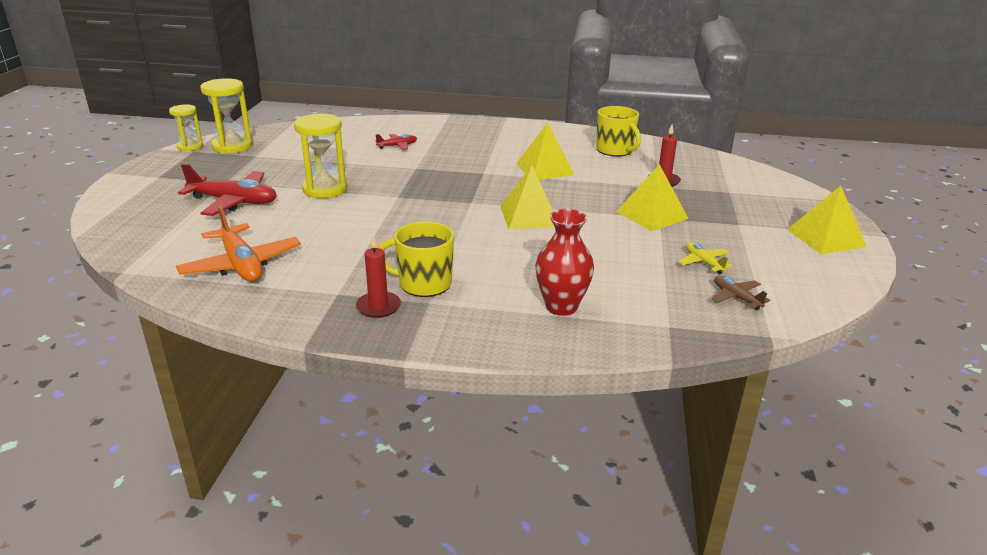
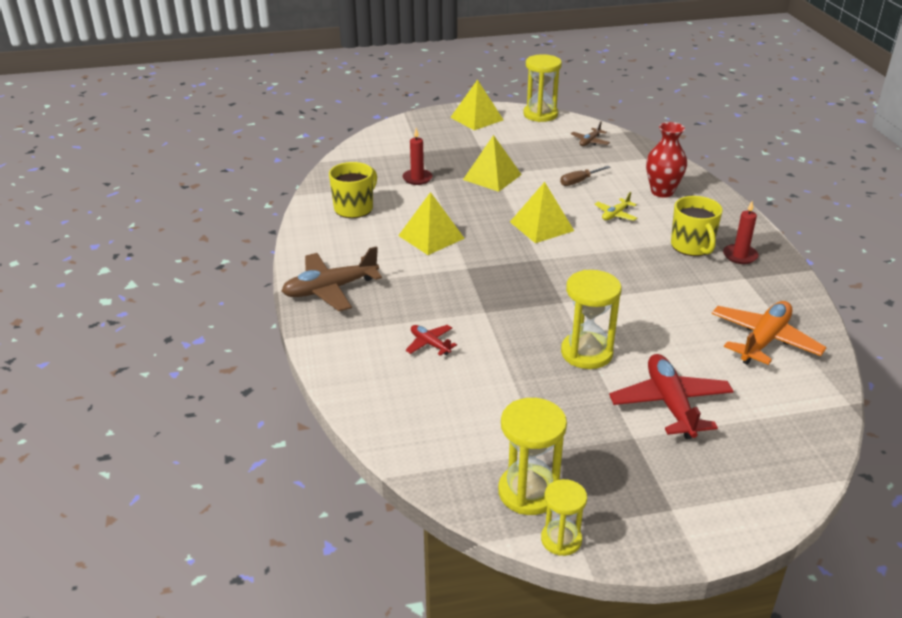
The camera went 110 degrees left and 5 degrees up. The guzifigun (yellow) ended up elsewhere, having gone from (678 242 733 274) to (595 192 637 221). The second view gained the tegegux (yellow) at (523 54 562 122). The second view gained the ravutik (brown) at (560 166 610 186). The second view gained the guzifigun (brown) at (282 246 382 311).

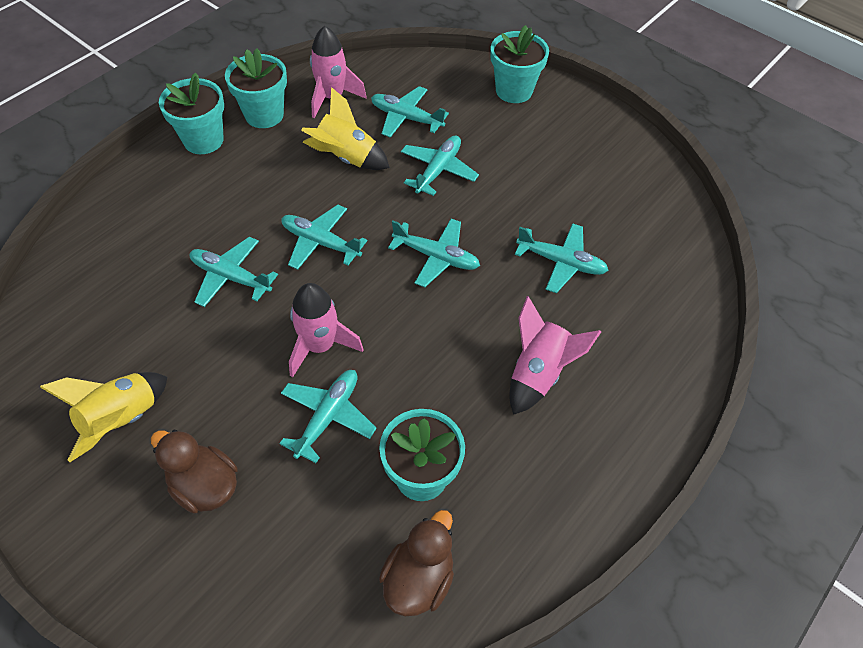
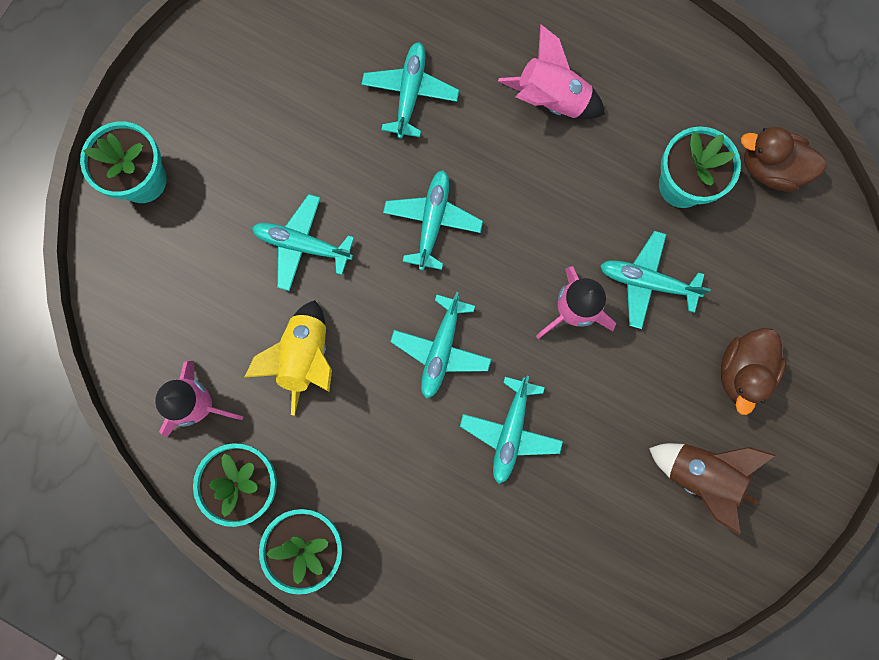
The camera went 100 degrees left and 25 degrees up. The second view lost the guzifigun (turquoise) at (371 86 449 138). What was the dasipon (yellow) at (40 372 168 462) turned into the dasipon (brown) at (649 443 775 535).

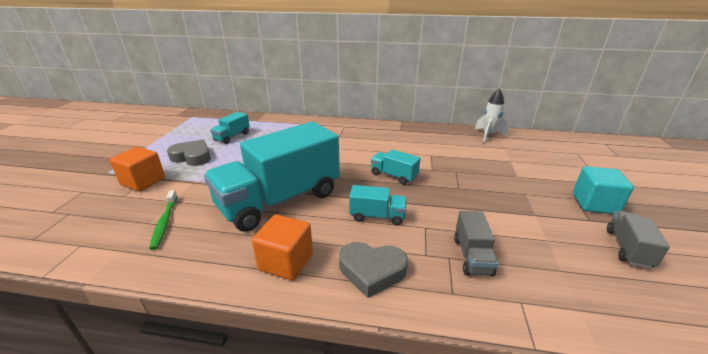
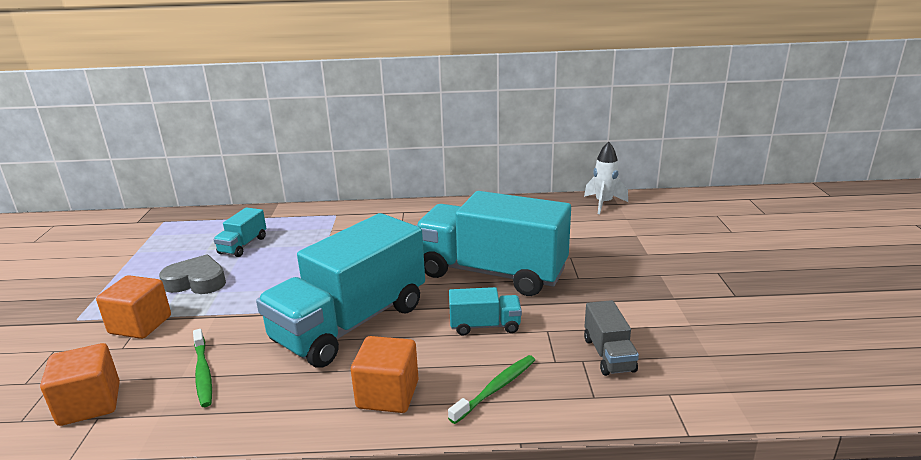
The camera went 10 degrees left and 5 degrees down. The size of the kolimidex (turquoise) at (371 150 420 185) changed by a factor of 2.33. The second view lost the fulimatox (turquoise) at (573 166 634 214). The second view lost the kolimidex (grey) at (607 211 670 269). Where the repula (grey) stood at (339 242 408 298), the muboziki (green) came to stand at (448 355 535 424). The second view gained the fulimatox (orange) at (40 343 120 426).

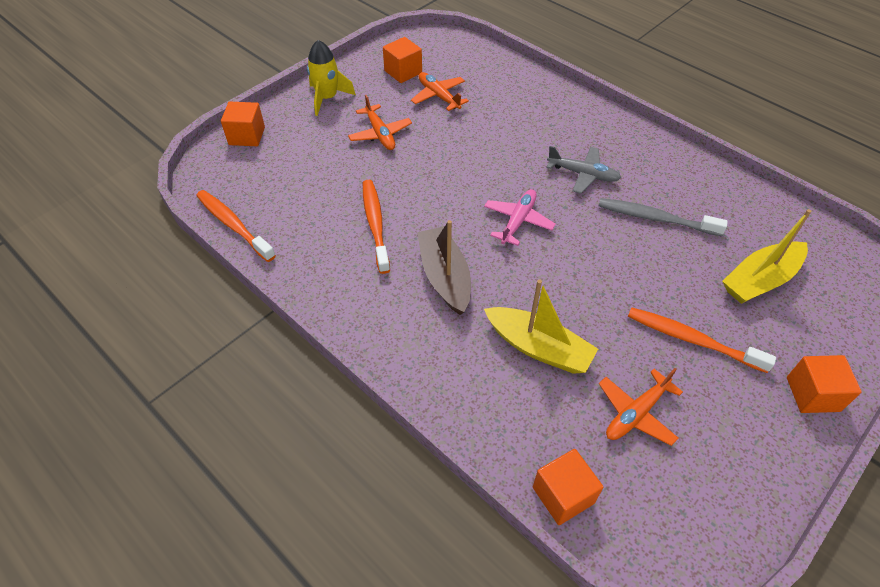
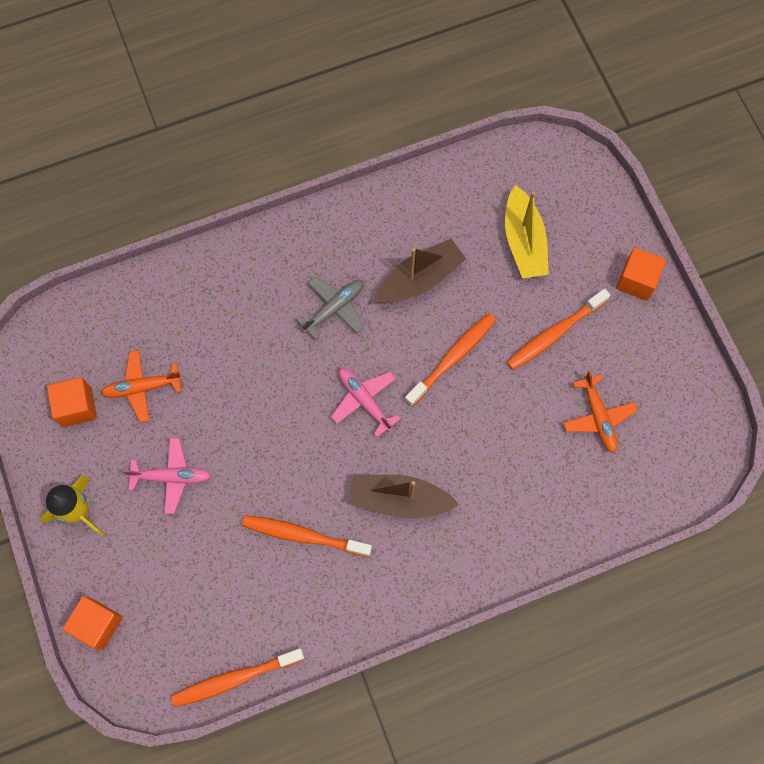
The camera went 65 degrees left and 20 degrees up. What was the guzifigun (orange) at (348 95 412 150) turned into the guzifigun (pink) at (123 438 211 514). Where the muboziki (grey) stood at (599 198 728 236), the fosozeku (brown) came to stand at (374 239 466 303). The second view lost the fosozeku (yellow) at (484 279 598 374). The second view lost the fulimatox (orange) at (533 449 603 525). The second view gained the muboziki (orange) at (405 313 496 407).

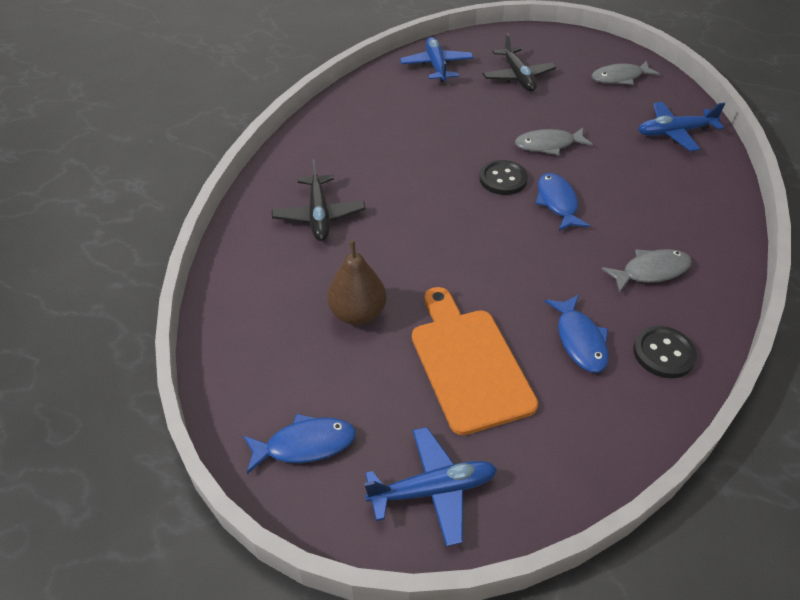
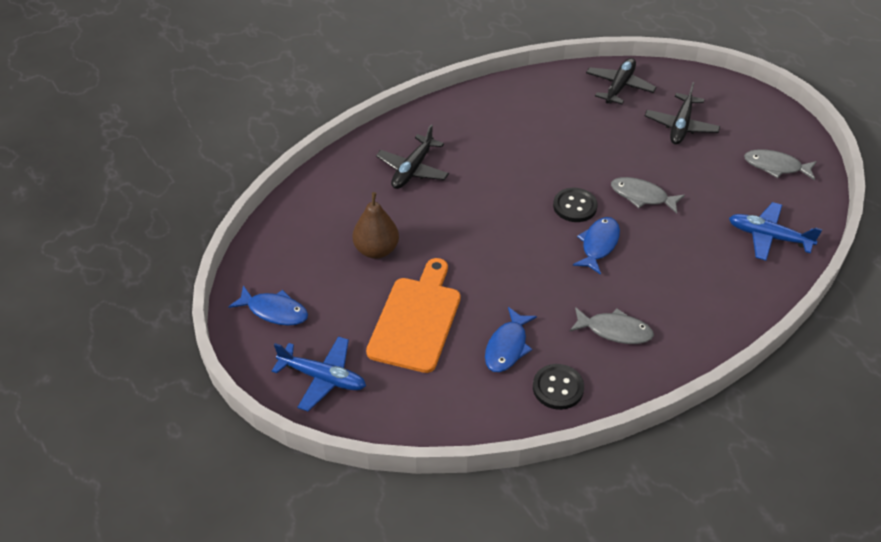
The camera went 35 degrees right and 0 degrees up. What was the guzifigun (blue) at (400 37 474 82) turned into the guzifigun (black) at (586 58 657 104).

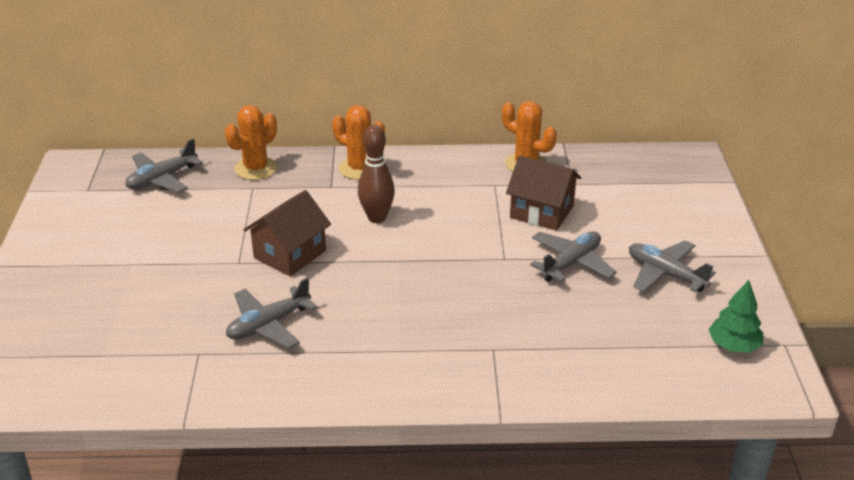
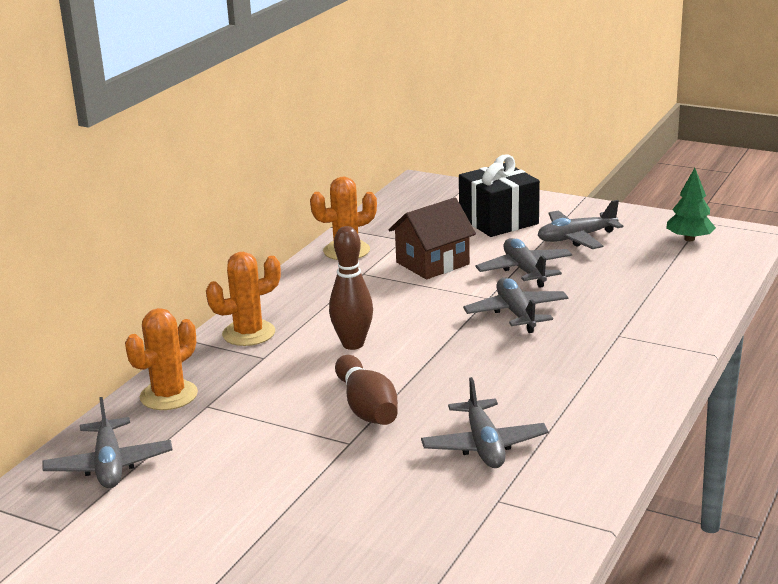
The camera went 60 degrees left and 10 degrees down. The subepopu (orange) at (225 105 277 180) ended up facing another way, 60 degrees clockwise from before. Where the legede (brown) stood at (244 190 331 276), the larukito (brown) came to stand at (335 355 398 425). The second view gained the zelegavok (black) at (459 154 540 237). The second view gained the guzifigun (grey) at (463 278 569 333).

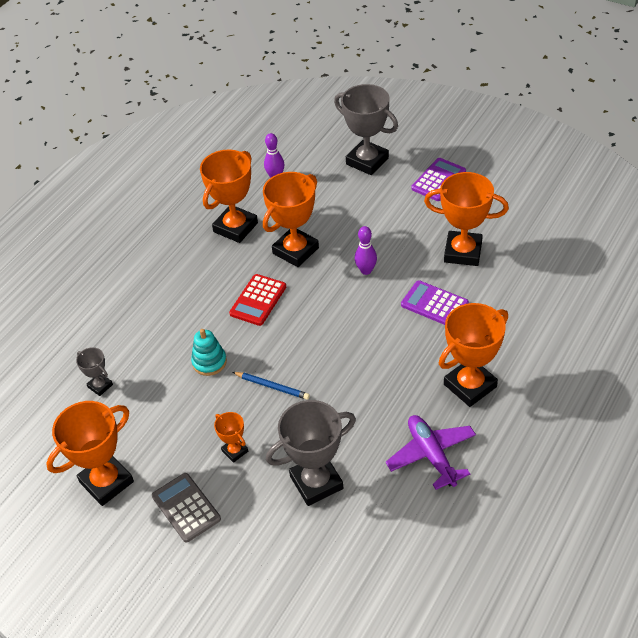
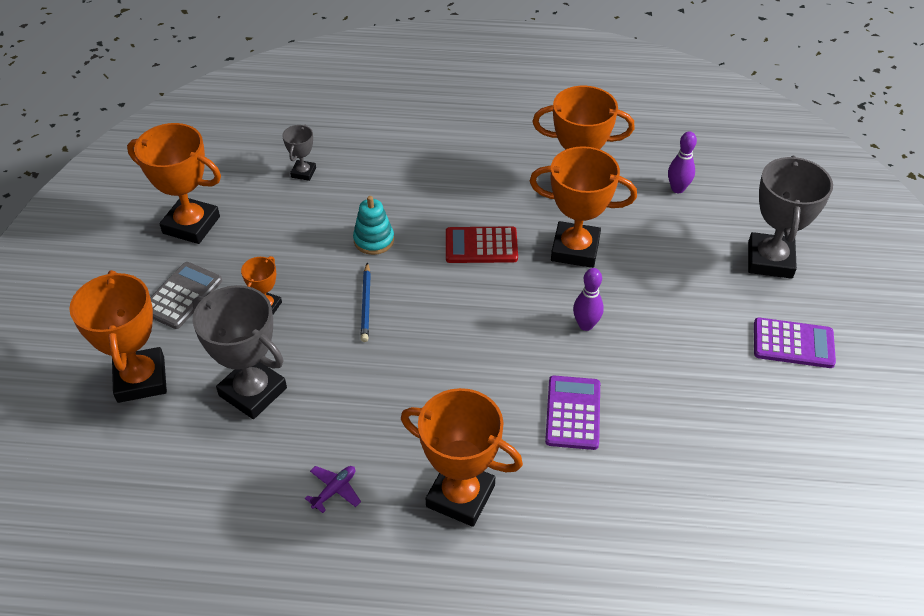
The camera went 60 degrees right and 0 degrees up. The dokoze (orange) ended up elsewhere, having gone from (424 172 509 266) to (69 270 167 403). The size of the guzifigun (purple) at (385 415 476 490) changed by a factor of 0.51.

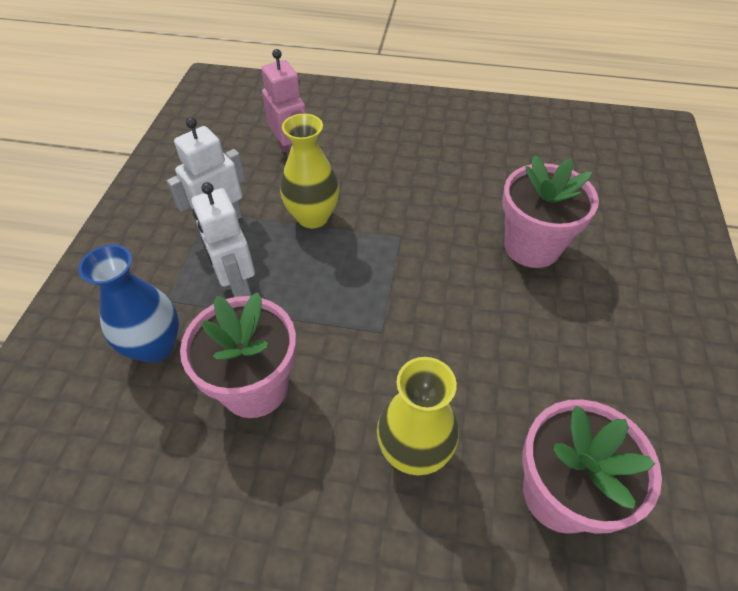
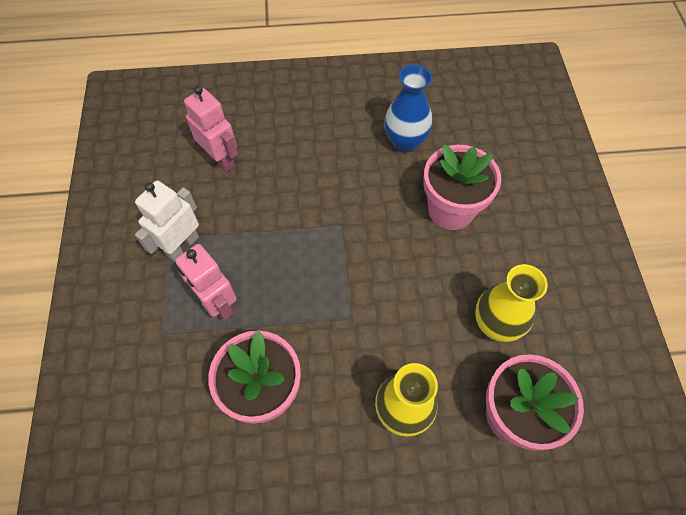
The camera went 15 degrees left and 10 degrees up. The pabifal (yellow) ended up elsewhere, having gone from (280 114 339 228) to (475 264 548 342). What was the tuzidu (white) at (191 182 255 297) turned into the tuzidu (pink) at (175 244 237 321). The pabifal (blue) ended up elsewhere, having gone from (79 245 179 363) to (384 65 432 152).

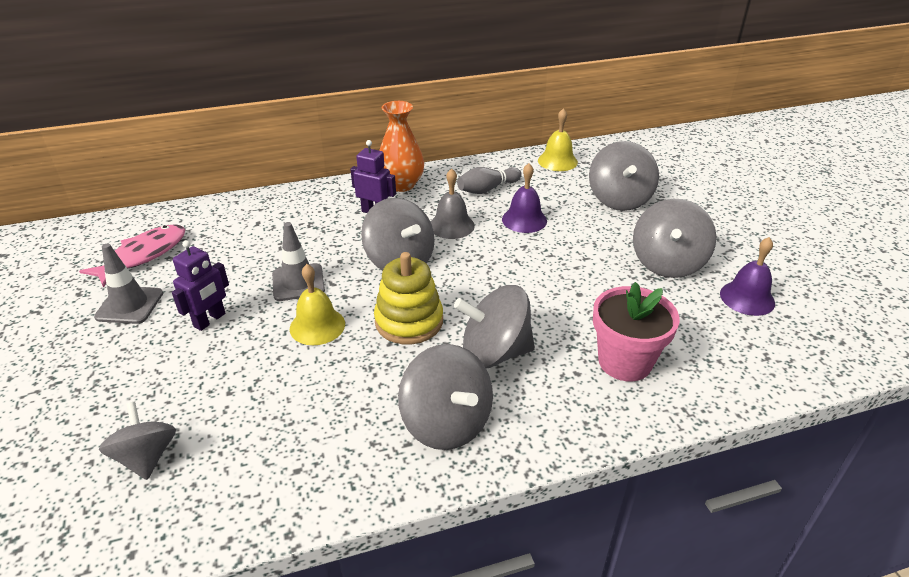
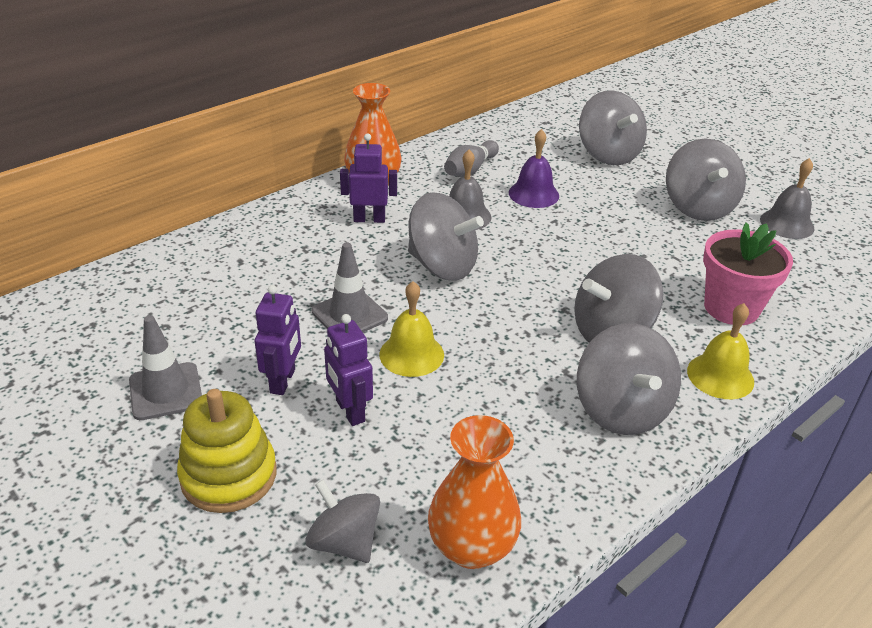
The camera went 25 degrees left and 0 degrees up. The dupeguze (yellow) ended up elsewhere, having gone from (538 108 578 171) to (687 303 754 399). The second view lost the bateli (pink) at (79 224 185 288). What was the dupeguze (purple) at (720 237 775 316) turned into the dupeguze (grey) at (760 158 815 239). The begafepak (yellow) ended up elsewhere, having gone from (374 252 443 345) to (177 389 276 513). The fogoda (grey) at (398 344 493 450) ended up facing another way, 45 degrees clockwise from before. The second view gained the tuzidu (purple) at (324 314 373 426). The second view gained the pabifal (orange) at (428 415 521 569).

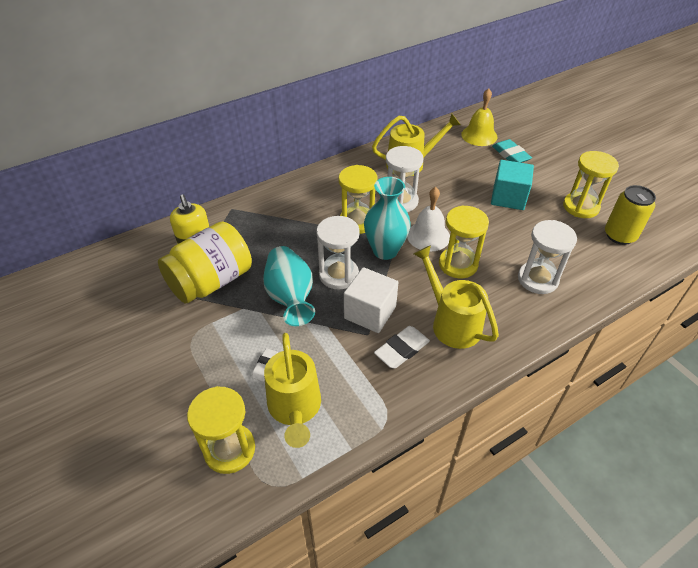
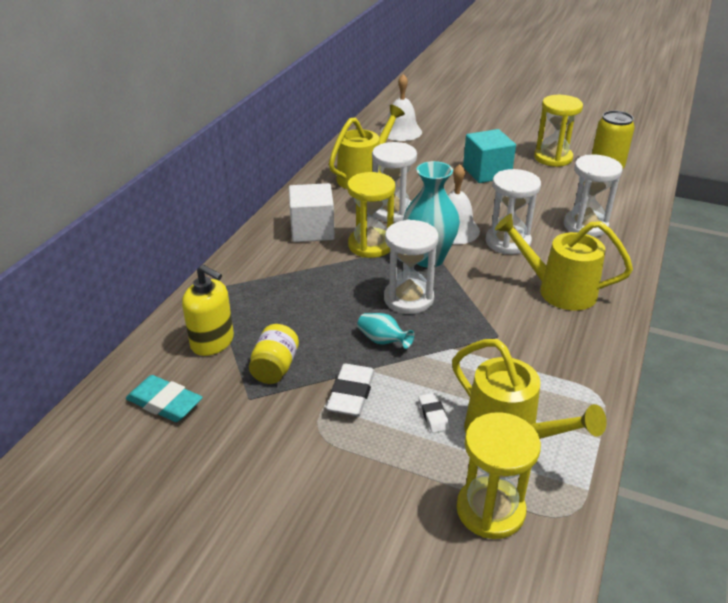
The camera went 35 degrees left and 10 degrees down. What was the dupeguze (yellow) at (461 88 497 146) turned into the dupeguze (white) at (381 74 422 141). The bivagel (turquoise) ended up elsewhere, having gone from (492 139 532 163) to (126 375 203 422). What was the tegegux (yellow) at (439 205 489 278) turned into the tegegux (white) at (486 169 541 254). The size of the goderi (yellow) at (158 221 252 304) changed by a factor of 0.50. The size of the pabifal (turquoise) at (263 246 315 326) changed by a factor of 0.49. The fulimatox (white) ended up elsewhere, having gone from (344 267 399 333) to (289 183 335 242). The bivagel (white) ended up elsewhere, having gone from (374 326 430 369) to (326 364 375 416).

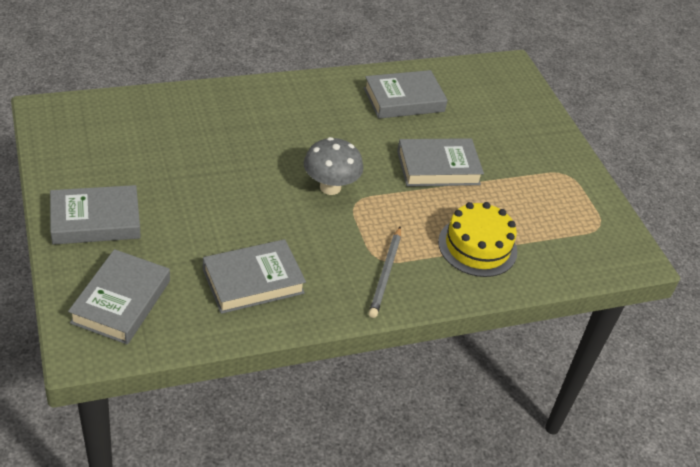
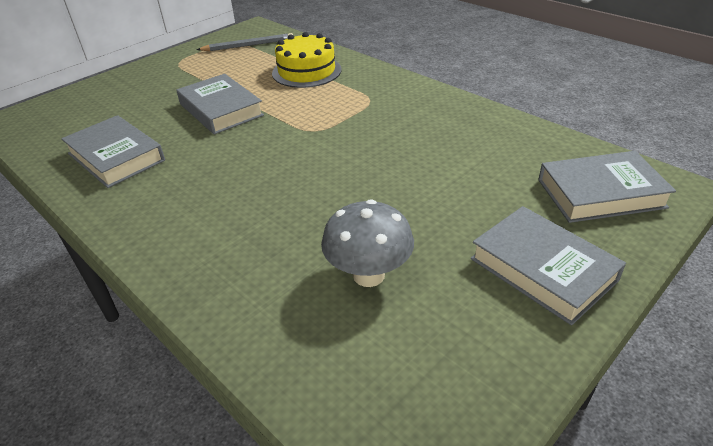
The camera went 110 degrees left and 5 degrees down. The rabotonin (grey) ended up elsewhere, having gone from (304 137 363 195) to (321 199 414 287). The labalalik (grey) ended up elsewhere, having gone from (369 227 401 318) to (197 33 293 51). The second view lost the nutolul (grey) at (203 239 306 314).

